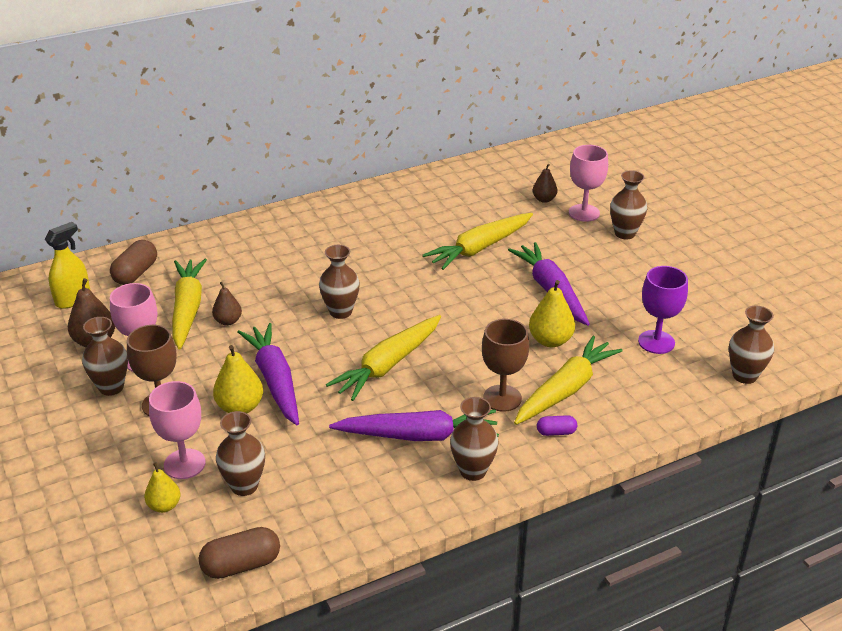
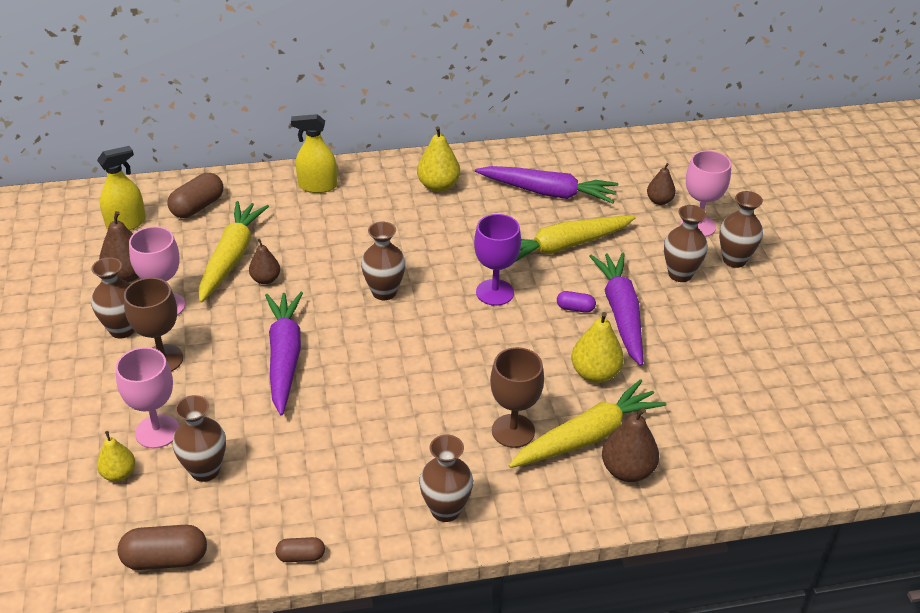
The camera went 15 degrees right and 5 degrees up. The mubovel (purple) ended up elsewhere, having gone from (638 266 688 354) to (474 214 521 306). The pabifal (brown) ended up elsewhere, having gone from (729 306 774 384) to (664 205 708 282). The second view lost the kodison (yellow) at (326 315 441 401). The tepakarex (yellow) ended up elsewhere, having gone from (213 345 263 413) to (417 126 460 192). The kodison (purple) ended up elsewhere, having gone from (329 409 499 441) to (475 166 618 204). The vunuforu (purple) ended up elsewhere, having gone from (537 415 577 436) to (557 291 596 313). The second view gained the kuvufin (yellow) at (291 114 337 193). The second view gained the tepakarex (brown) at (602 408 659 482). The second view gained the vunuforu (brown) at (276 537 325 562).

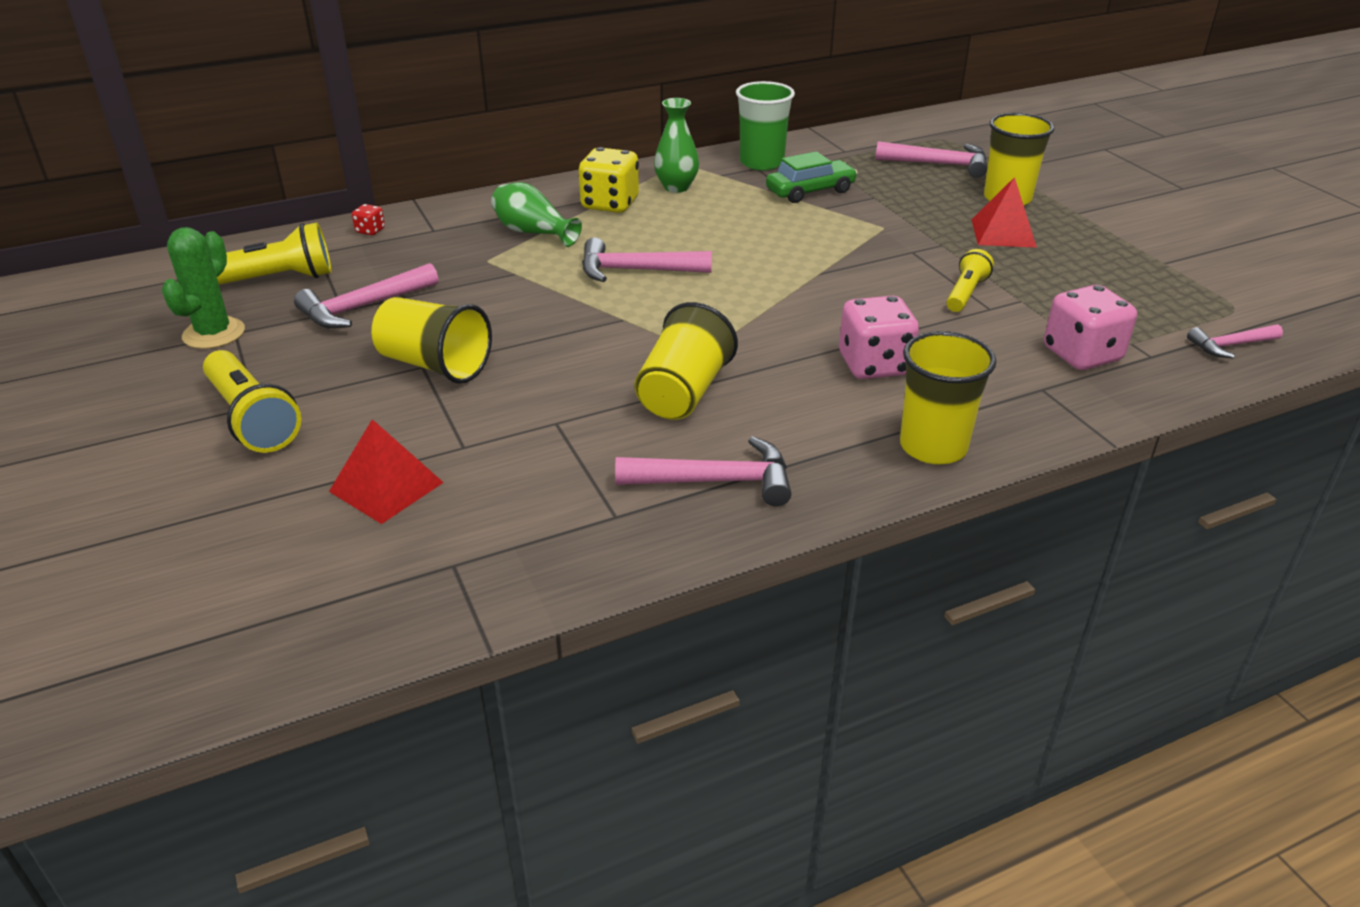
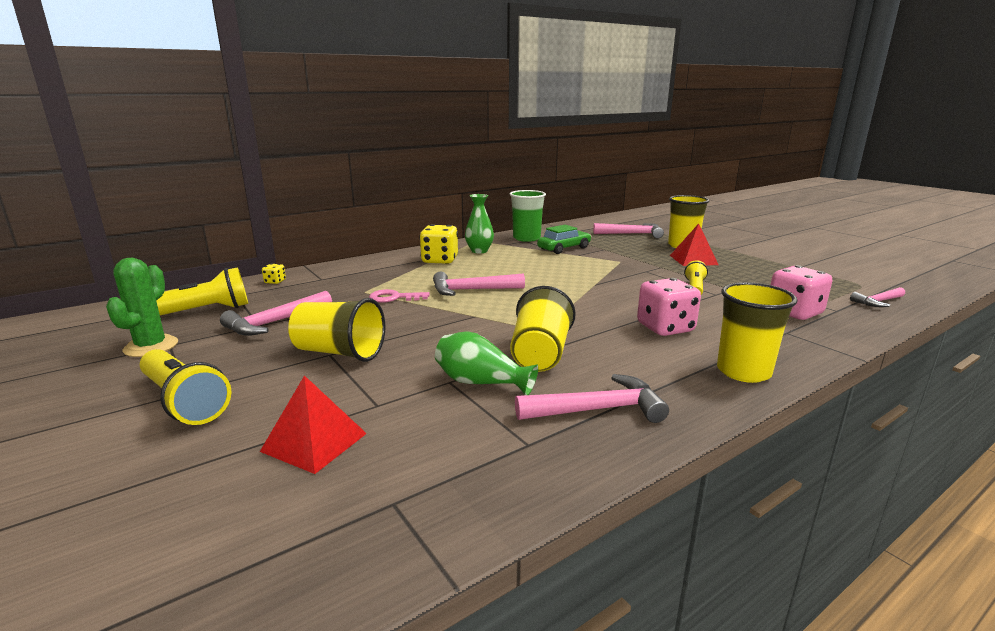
The camera went 10 degrees left and 15 degrees down. The pabifal (green) ended up elsewhere, having gone from (491 182 582 247) to (435 331 538 395). What was the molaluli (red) at (352 204 385 235) turned into the molaluli (yellow) at (262 263 286 284). The second view gained the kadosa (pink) at (369 289 430 303).

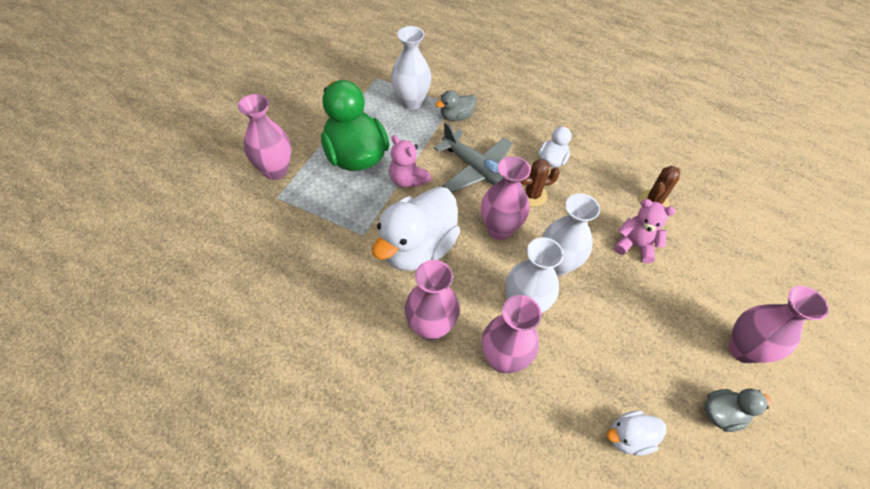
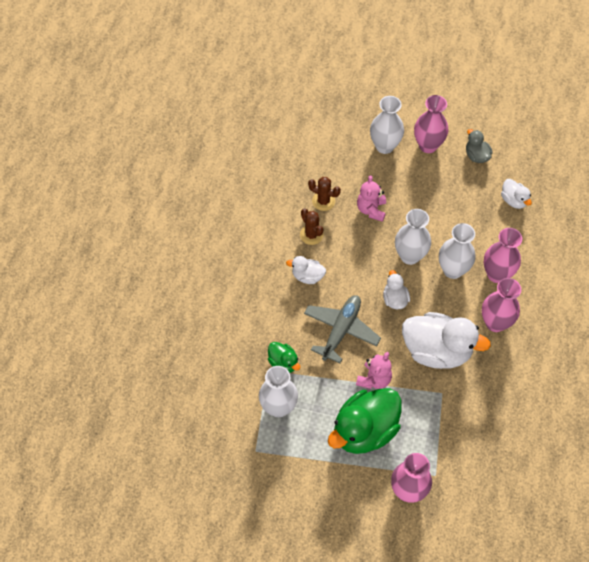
The camera went 105 degrees left and 5 degrees up. What was the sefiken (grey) at (435 90 477 121) turned into the sefiken (green) at (268 342 300 373). Where the pabifal (pink) stood at (481 156 531 240), the sefiken (white) came to stand at (383 270 410 309). The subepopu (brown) ended up elsewhere, having gone from (521 159 560 207) to (300 208 324 245). The second view gained the pabifal (white) at (370 96 404 154).

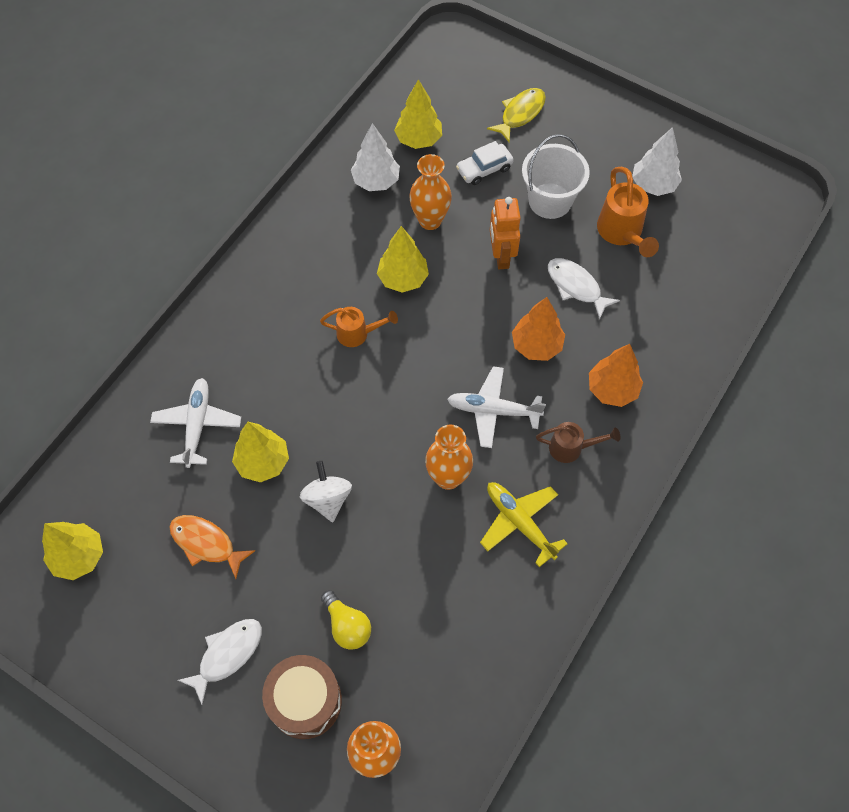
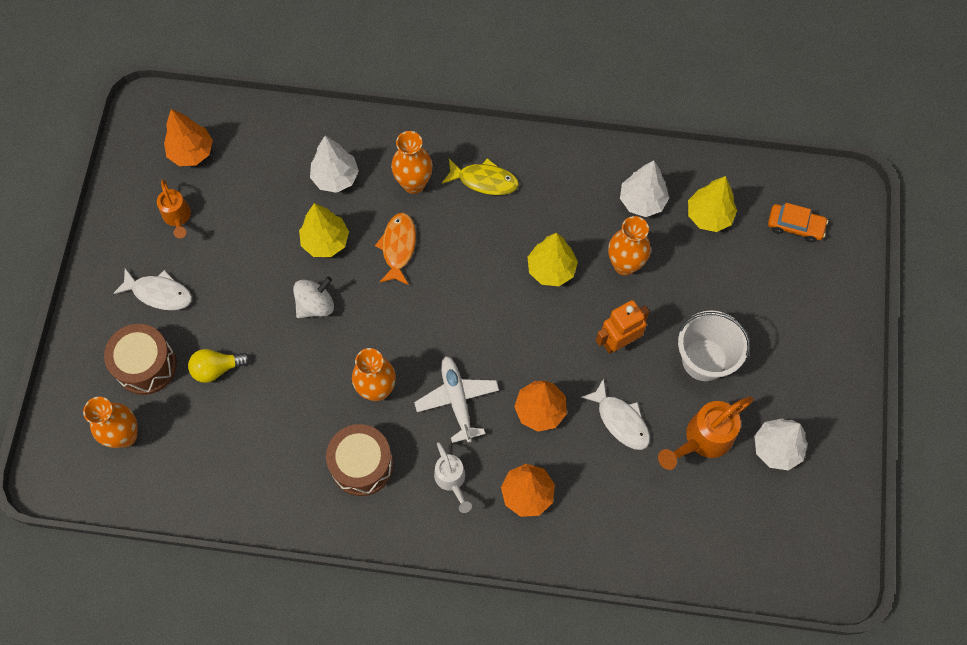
The camera went 65 degrees right and 5 degrees up. The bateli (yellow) ended up elsewhere, having gone from (487 88 546 142) to (442 158 519 195). The second view lost the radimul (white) at (456 141 514 185). The bateli (white) at (548 258 620 320) ended up facing another way, 120 degrees clockwise from before. The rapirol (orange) ended up elsewhere, having gone from (320 307 398 347) to (157 180 191 238). Where the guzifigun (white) stood at (150 378 241 468), the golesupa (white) came to stand at (310 136 359 193). What was the rapirol (brown) at (536 422 620 463) turned into the rapirol (white) at (434 442 472 513). Where the guzifigun (yellow) stood at (480 482 568 567), the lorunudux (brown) came to stand at (326 424 393 496). The bateli (orange) ended up elsewhere, having gone from (169 515 255 579) to (375 213 416 285). What was the golesupa (yellow) at (42 522 103 580) turned into the golesupa (orange) at (164 109 213 166). The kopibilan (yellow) at (321 590 371 650) ended up facing another way, 45 degrees clockwise from before. The second view gained the pabifal (orange) at (391 131 432 194). The second view gained the radimul (orange) at (768 203 828 242).

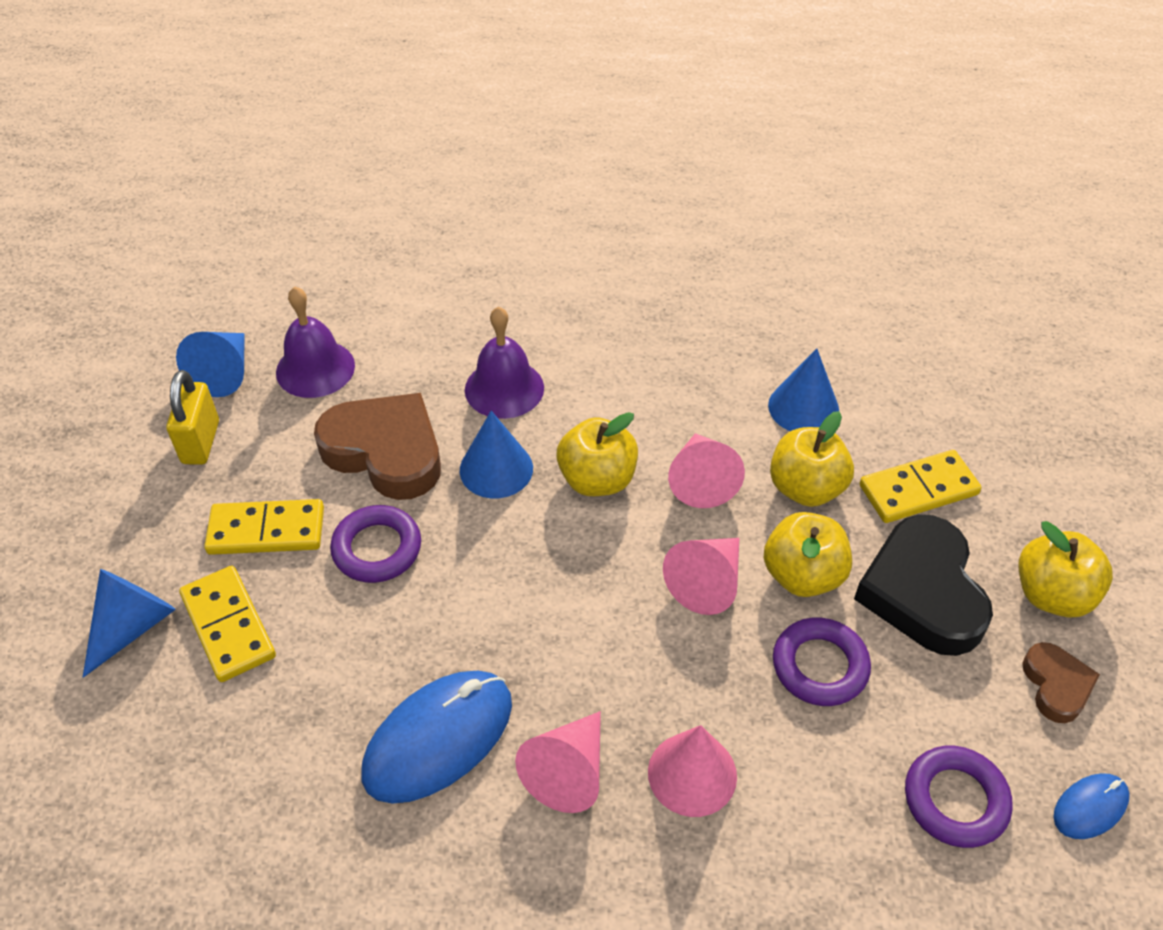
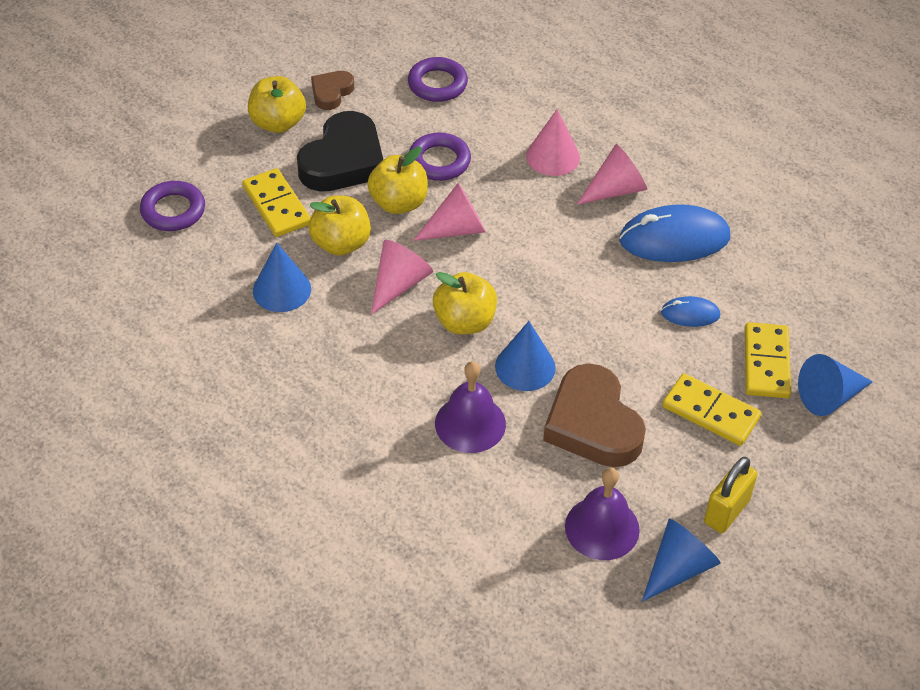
The camera went 145 degrees left and 0 degrees up. The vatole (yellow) at (860 450 982 523) ended up facing another way, 45 degrees clockwise from before. The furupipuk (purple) ended up elsewhere, having gone from (330 505 421 583) to (140 181 205 231). The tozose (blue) ended up elsewhere, having gone from (1054 773 1129 839) to (661 296 720 327).

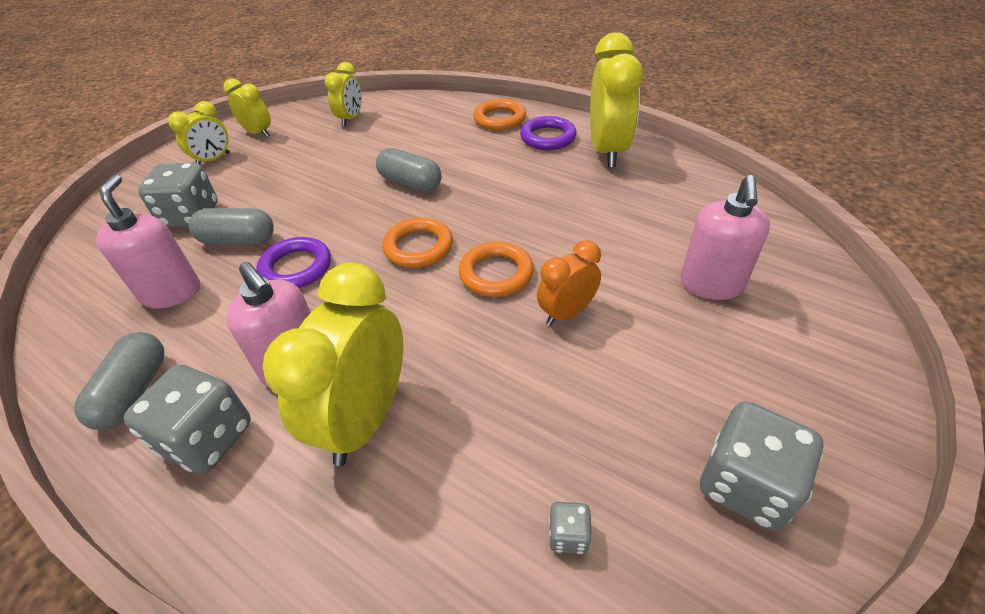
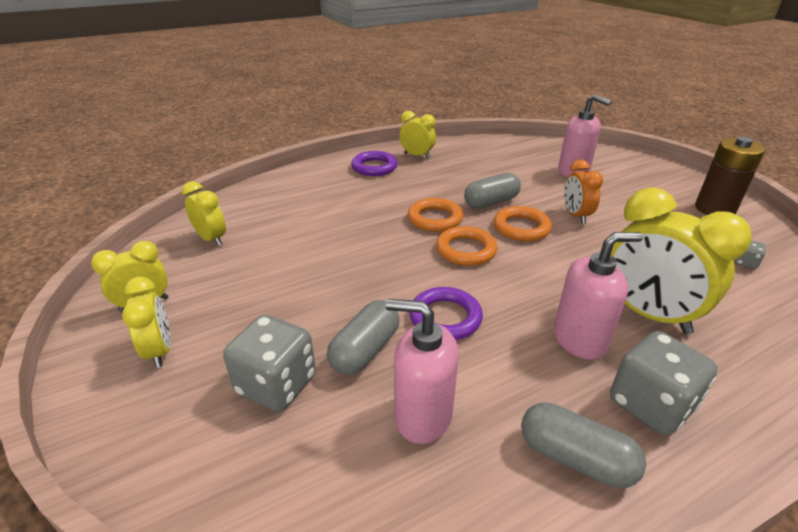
The camera went 65 degrees left and 10 degrees down. The size of the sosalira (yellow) at (590 33 643 167) changed by a factor of 0.56. The furupipuk (orange) ended up elsewhere, having gone from (473 99 526 131) to (408 198 463 232). The vunuforu (grey) ended up elsewhere, having gone from (376 148 442 192) to (464 173 521 209). Where the molaluli (grey) stood at (700 401 823 531), the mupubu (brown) came to stand at (695 137 765 215).

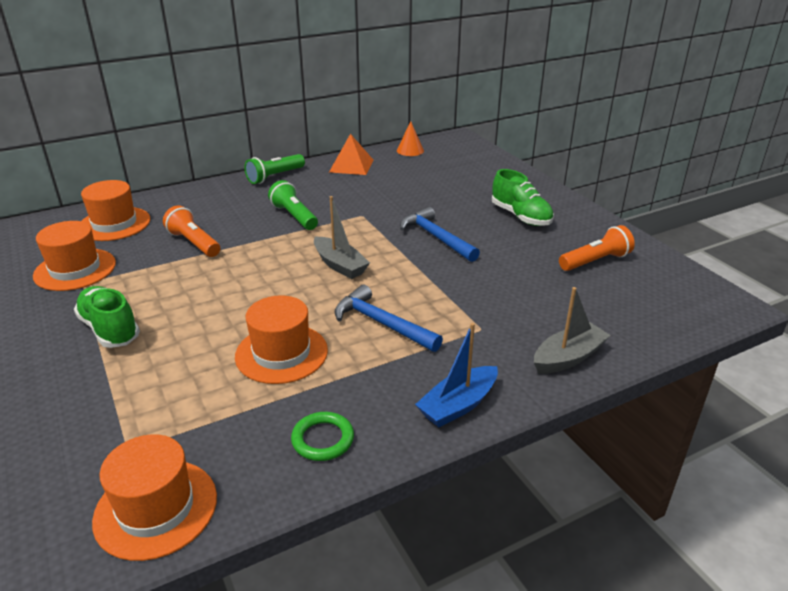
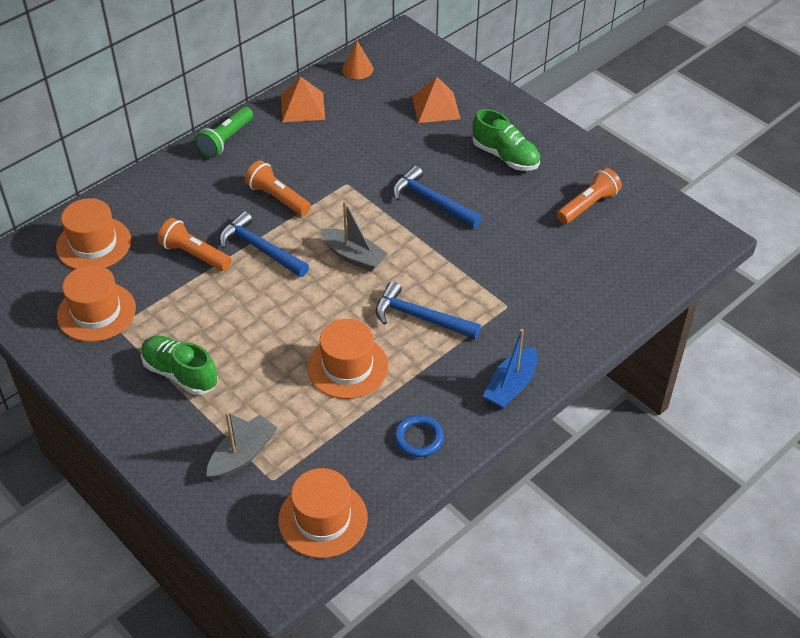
The camera went 15 degrees left and 15 degrees up. What was the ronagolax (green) at (268 180 318 230) turned into the ronagolax (orange) at (245 160 311 216). The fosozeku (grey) ended up elsewhere, having gone from (534 287 611 374) to (207 412 278 480). What was the furupipuk (green) at (291 412 354 461) turned into the furupipuk (blue) at (394 415 444 457). The second view gained the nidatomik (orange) at (412 77 460 123). The second view gained the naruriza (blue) at (219 211 309 277).

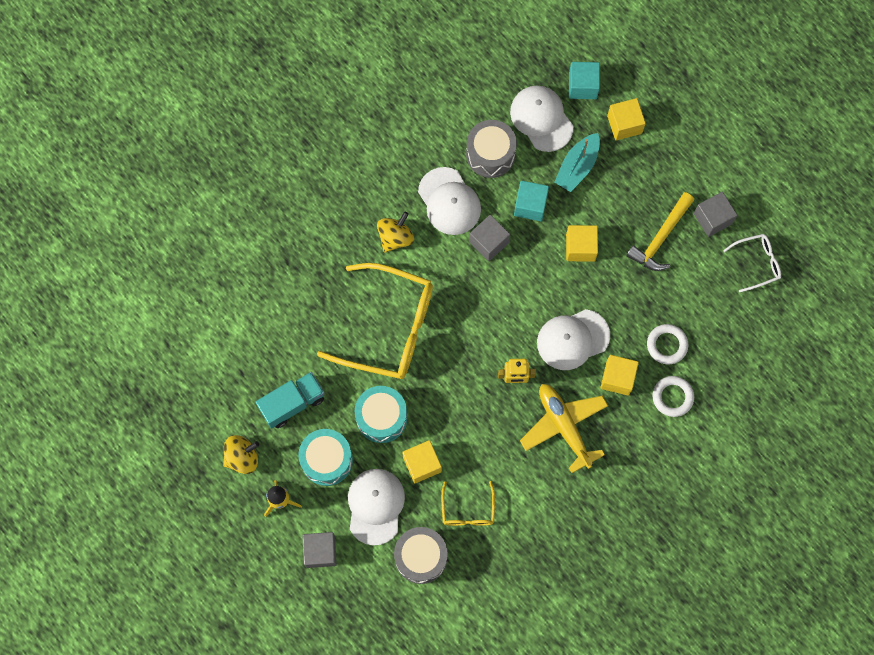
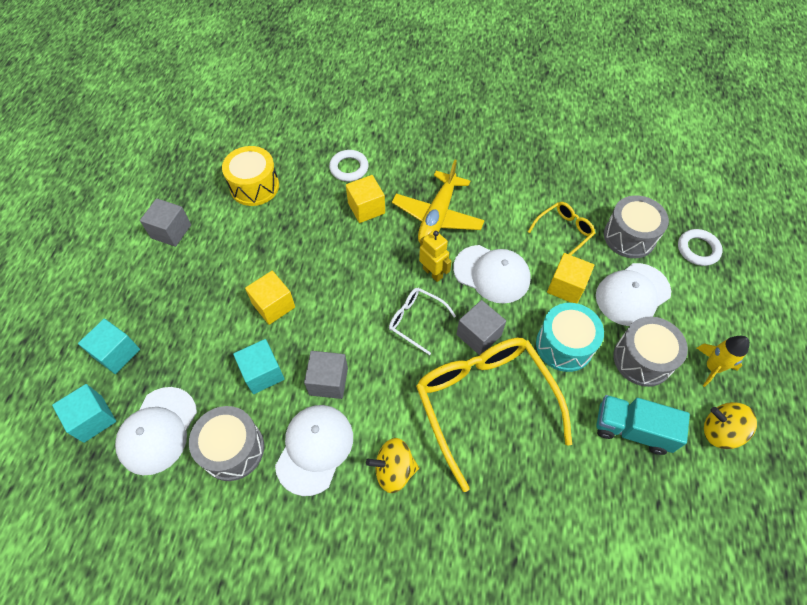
The camera went 130 degrees left and 15 degrees down. What was the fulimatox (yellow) at (607 98 646 141) turned into the fulimatox (turquoise) at (78 319 140 374). The second view lost the fosozeku (turquoise) at (554 133 600 192). The second view lost the naruriza (yellow) at (626 192 694 271). The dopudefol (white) ended up elsewhere, having gone from (723 234 781 293) to (389 288 456 355). The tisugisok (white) ended up elsewhere, having gone from (537 309 610 370) to (453 245 531 304). The furupipuk (white) ended up elsewhere, having gone from (647 324 688 364) to (678 229 723 266). What was the lorunudux (turquoise) at (298 429 353 486) turned into the lorunudux (grey) at (613 317 688 387). The fulimatox (grey) ended up elsewhere, having gone from (302 532 337 568) to (456 300 506 355). The second view gained the lorunudux (yellow) at (222 146 279 206).

